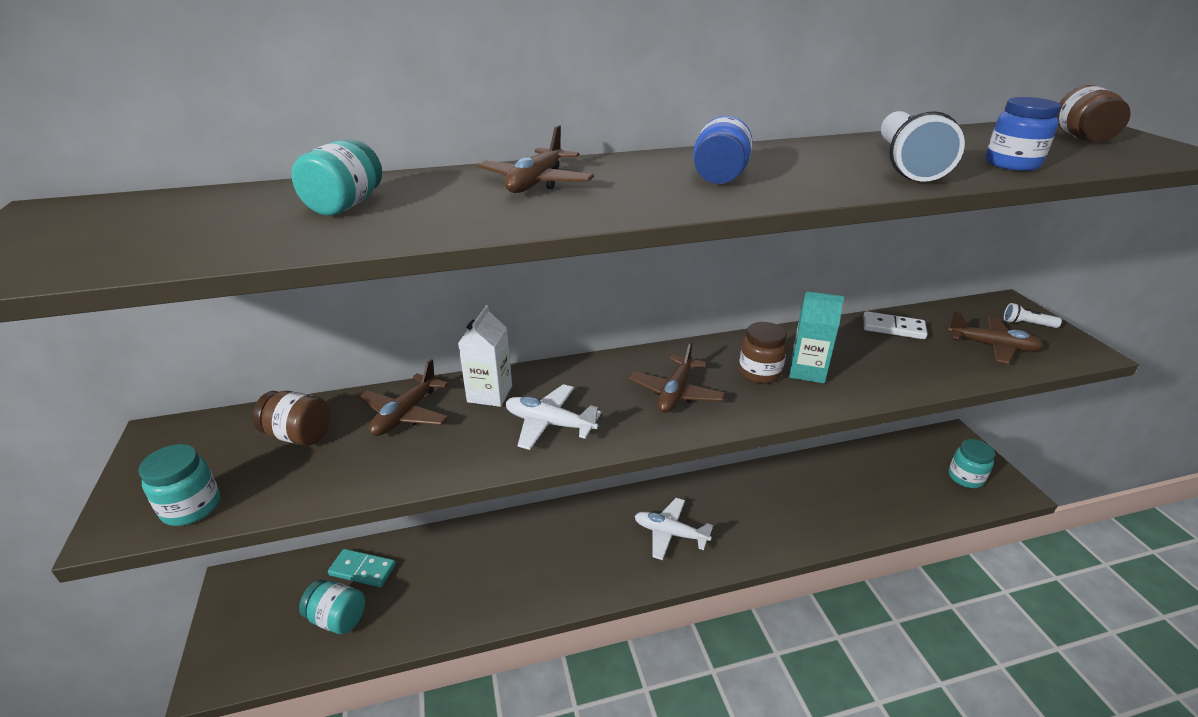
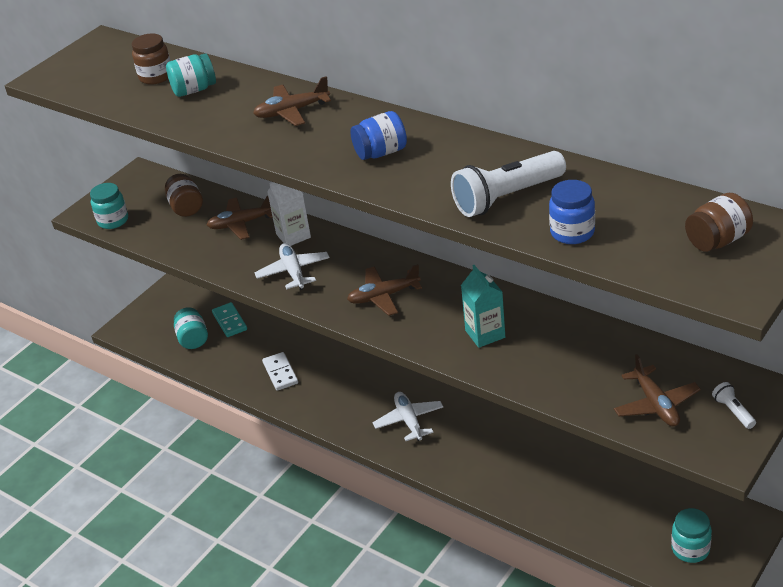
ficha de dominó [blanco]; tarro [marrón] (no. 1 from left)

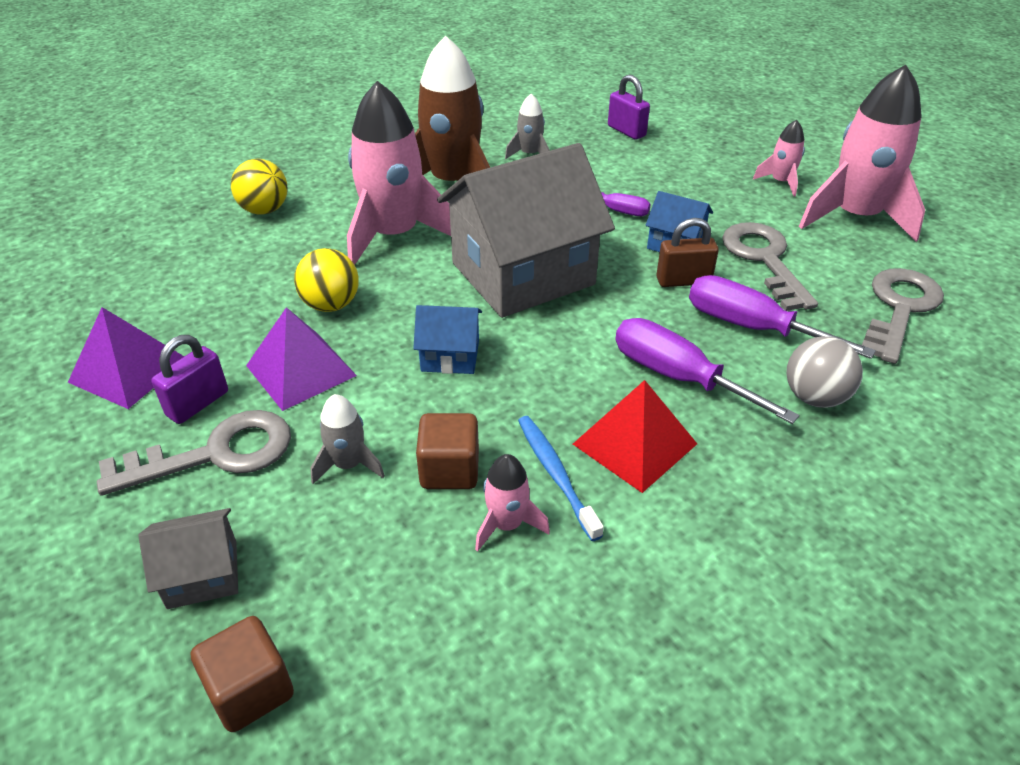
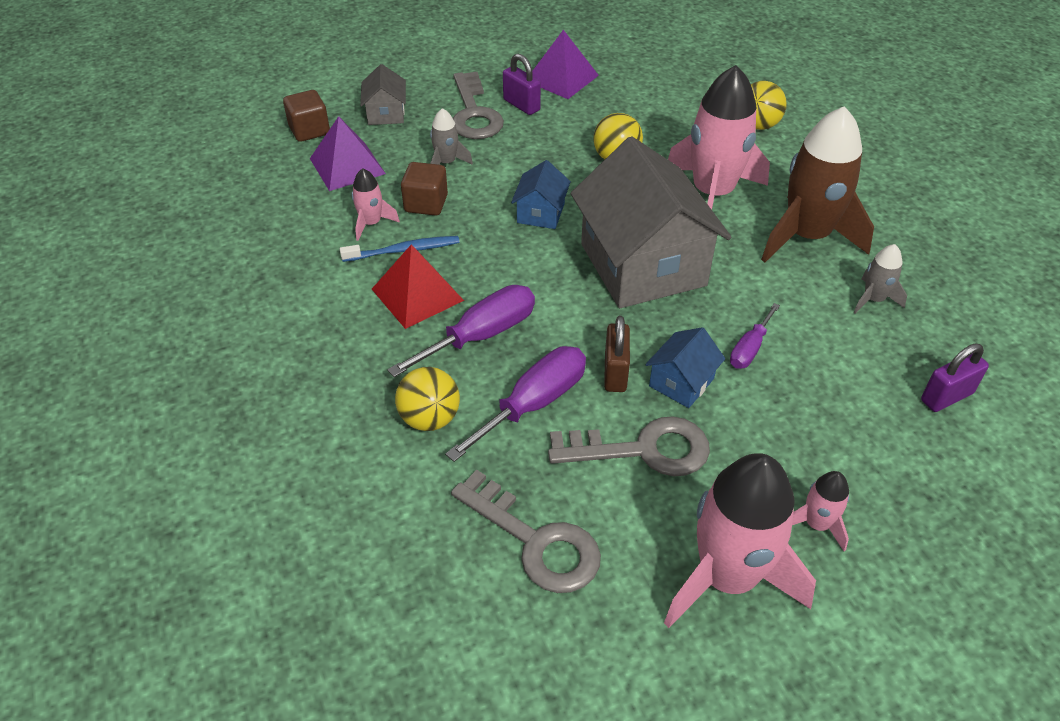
pirámide [morado] (no. 1 from left); pelota [amarillo] (no. 1 from left)

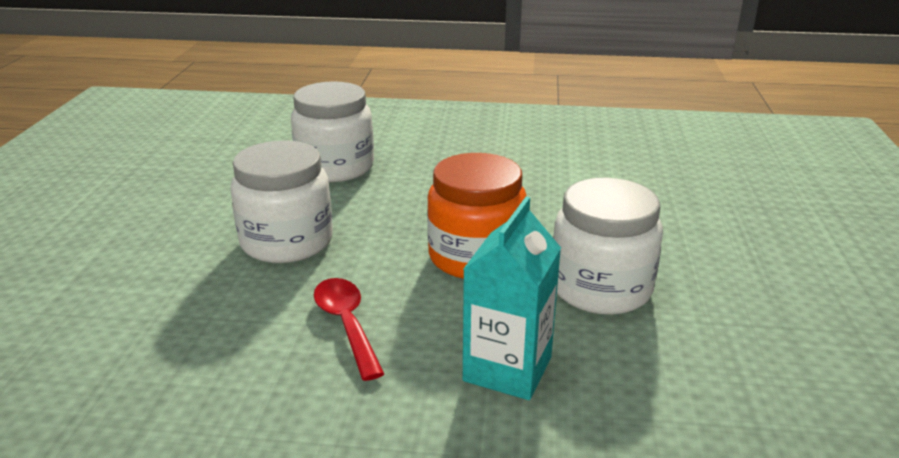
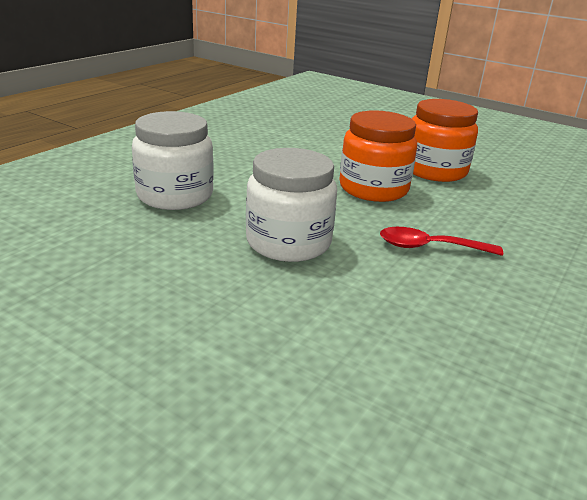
tarro [naranja] (no. 2 from left); cartón de leche [turquesa]

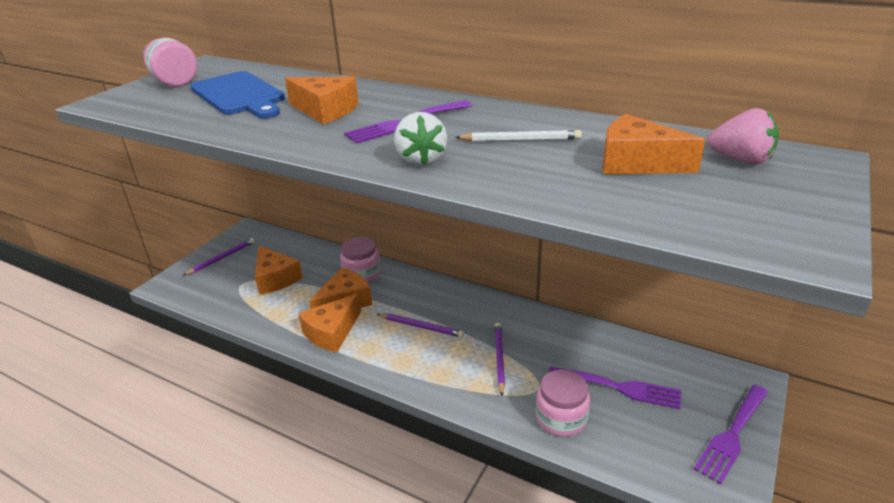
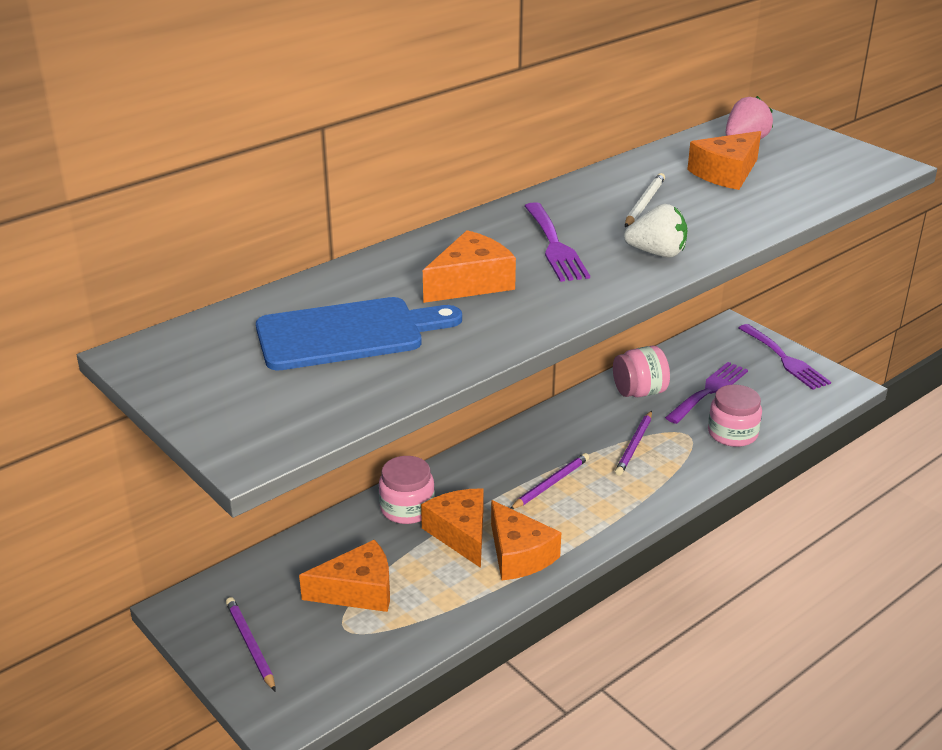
tarro [rosa] (no. 2 from left); lápiz [morado] (no. 3 from left)

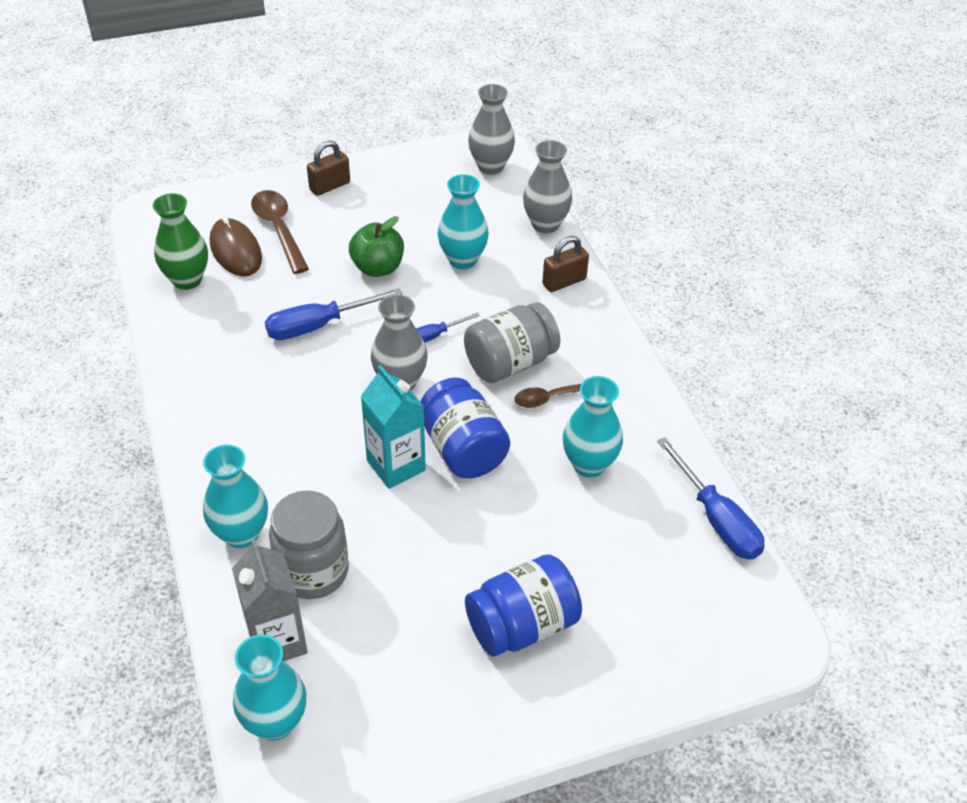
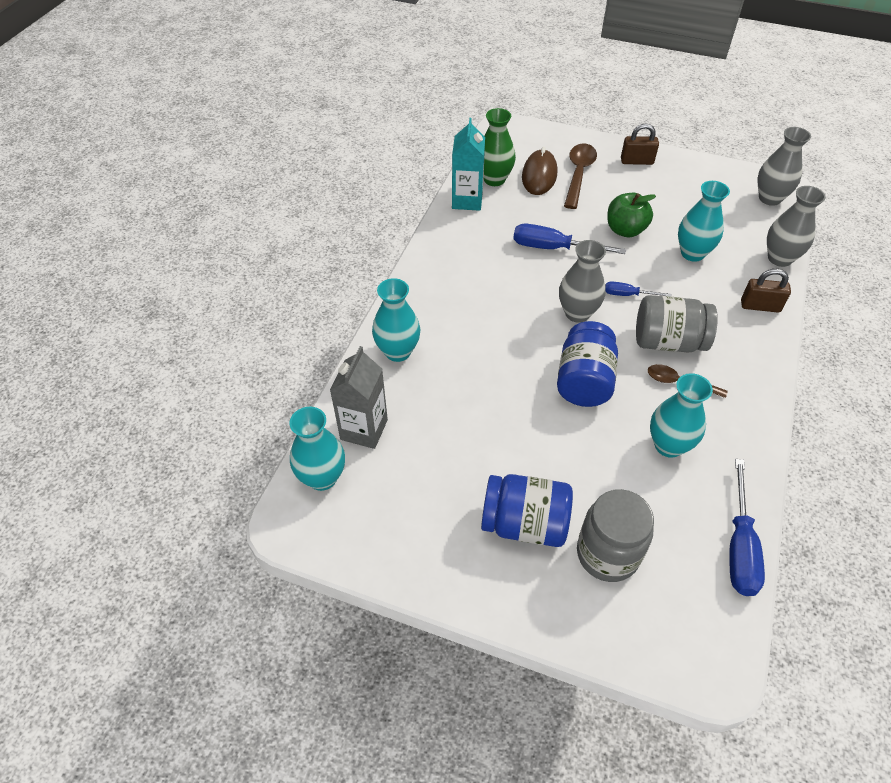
cartón de leche [turquesa]; tarro [gris] (no. 1 from left)

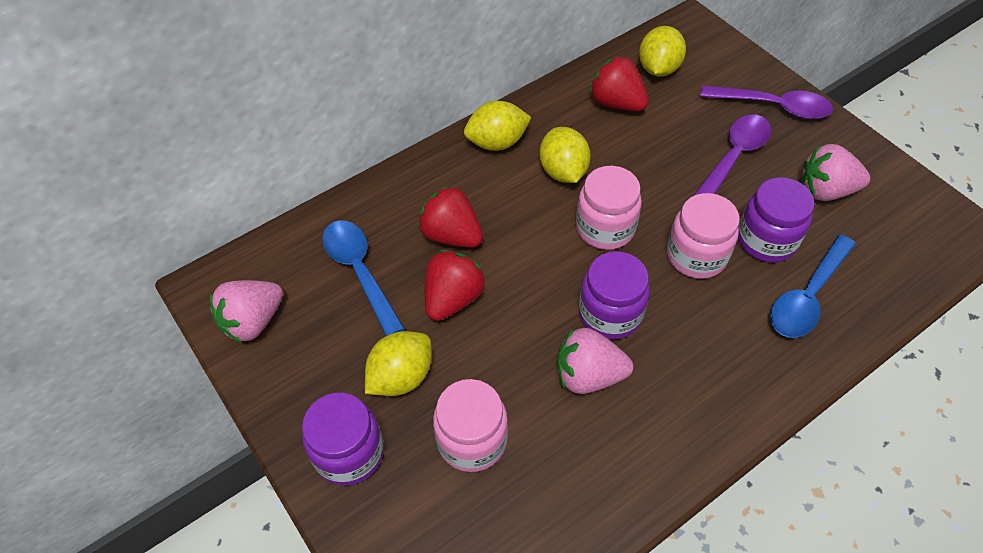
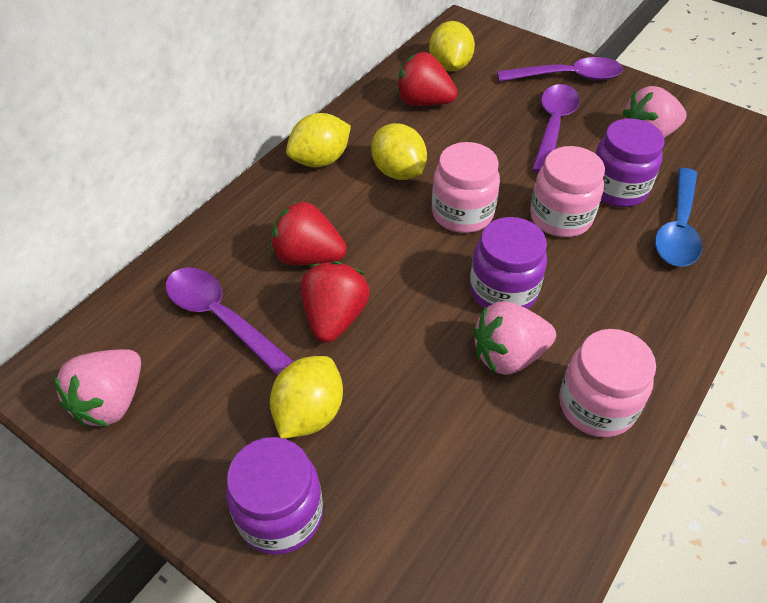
cuchara [morado] (no. 1 from left); tarro [rosa] (no. 3 from left)

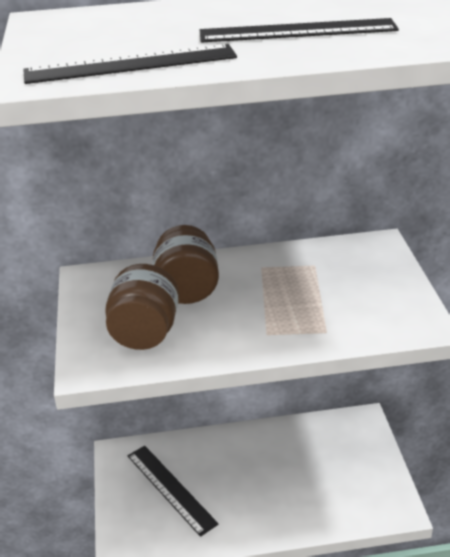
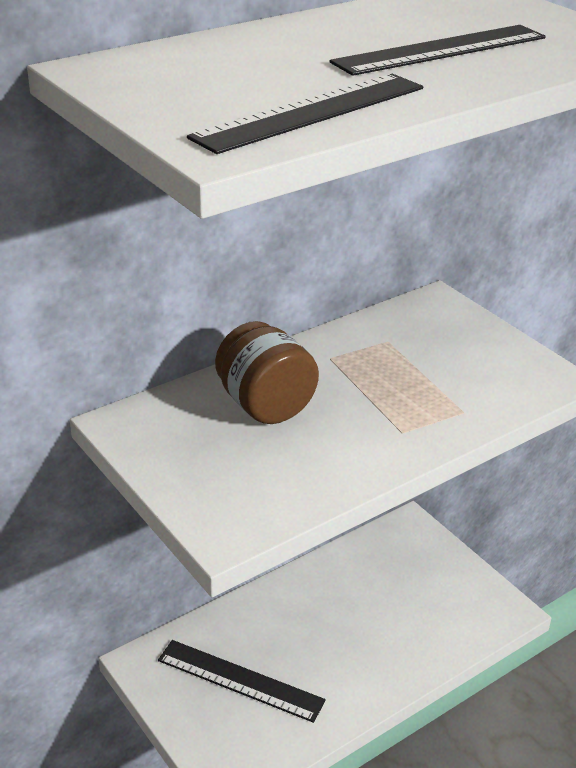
tarro [marrón] (no. 1 from left in the first image)

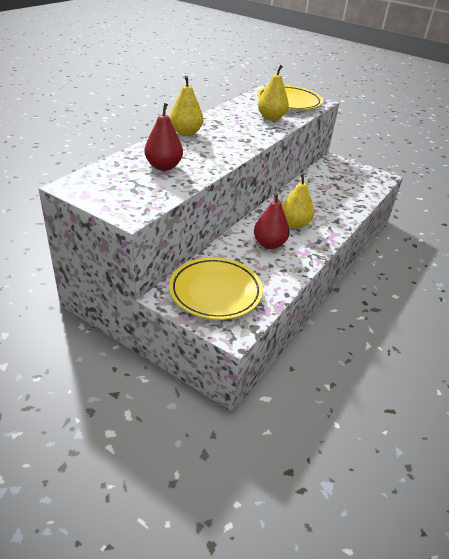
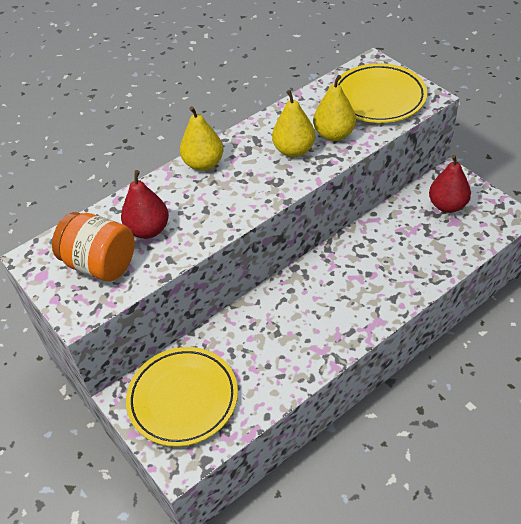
pera [amarillo] (no. 2 from left); pera [rojo] (no. 2 from left); tarro [naranja]

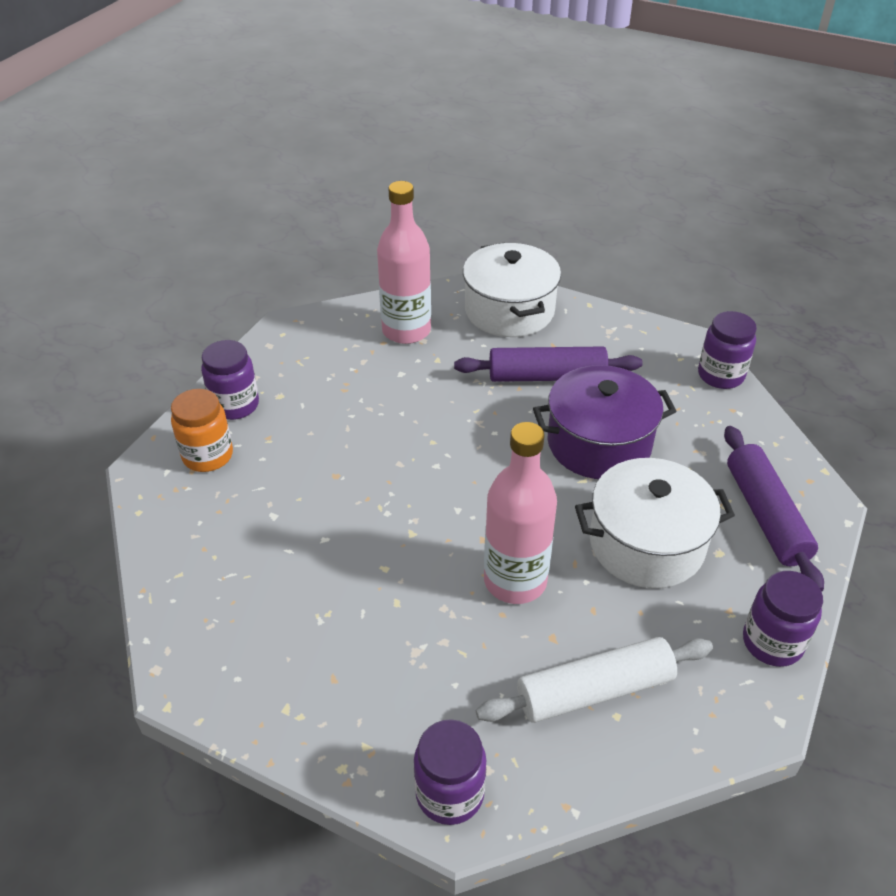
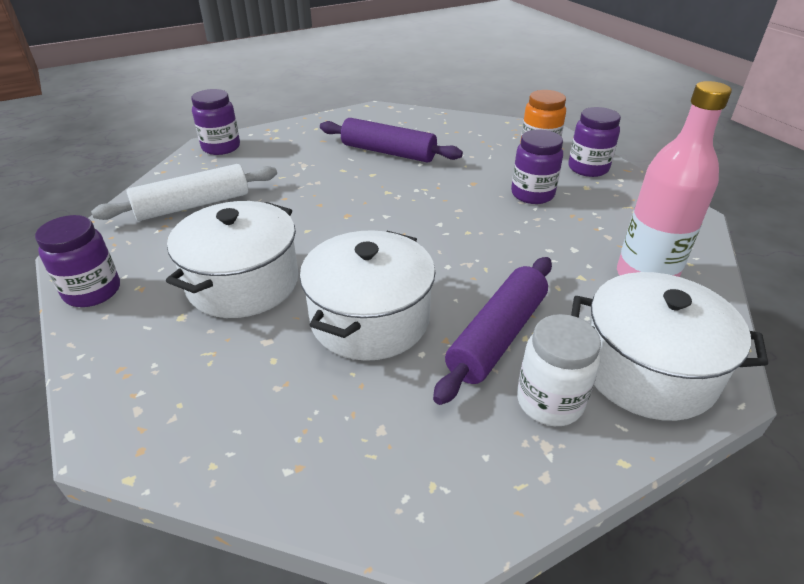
tarro [morado] (no. 3 from left); olla [blanco] (no. 2 from left); botella [rosa] (no. 2 from left in the first image); rodillo [morado] (no. 1 from left); rodillo [blanco]; tarro [blanco]

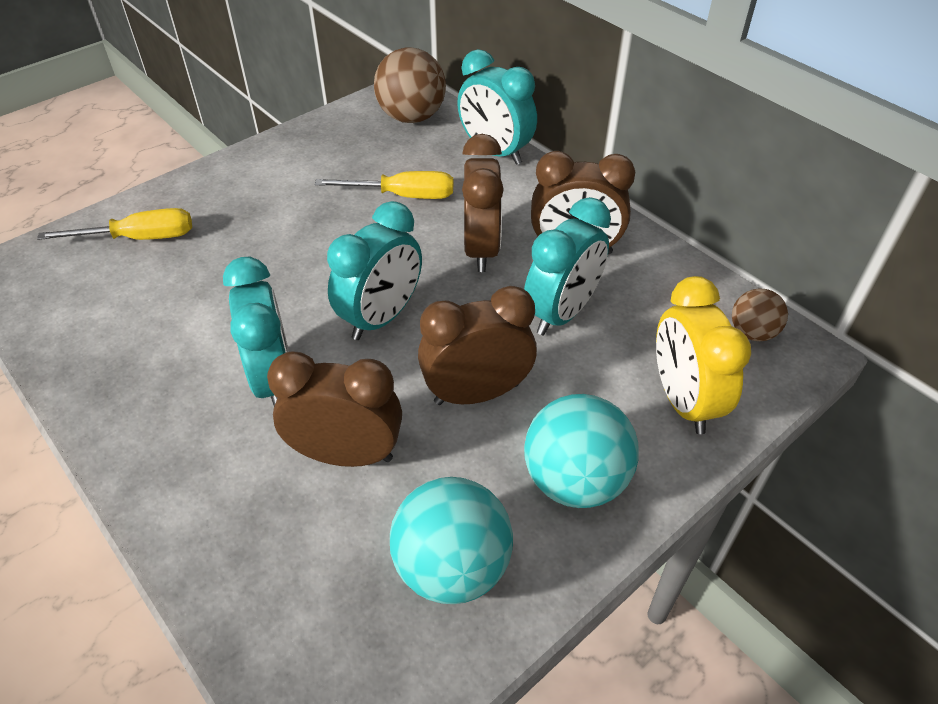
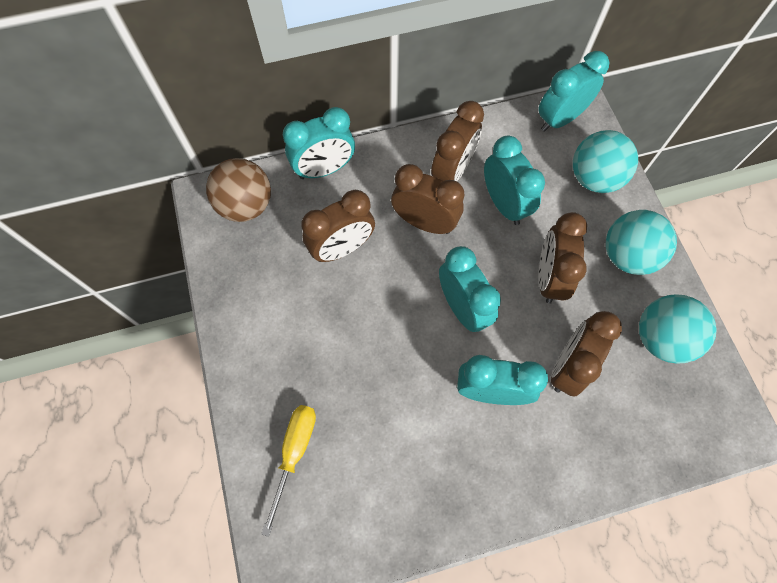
despertador [marrón] (no. 1 from left); pelota [turquesa] (no. 1 from left); despertador [turquesa] (no. 5 from left)

